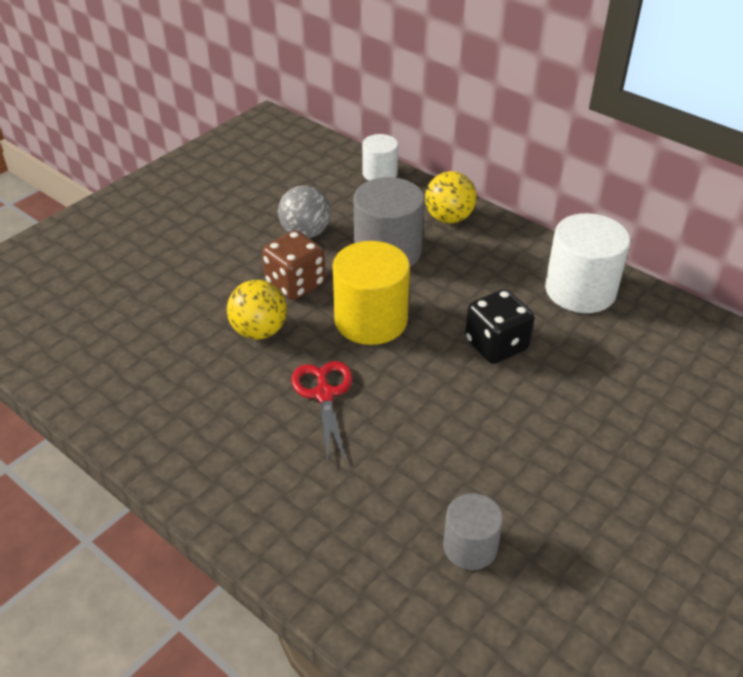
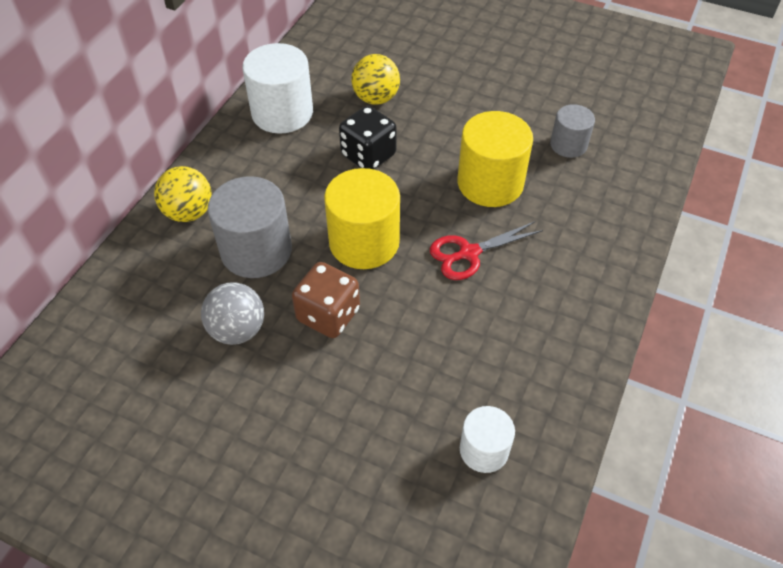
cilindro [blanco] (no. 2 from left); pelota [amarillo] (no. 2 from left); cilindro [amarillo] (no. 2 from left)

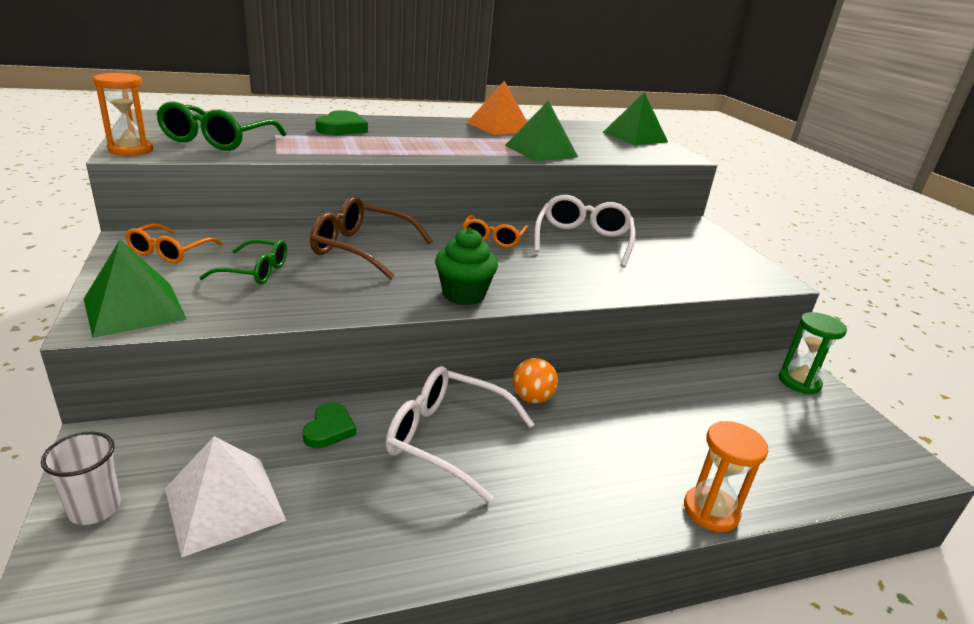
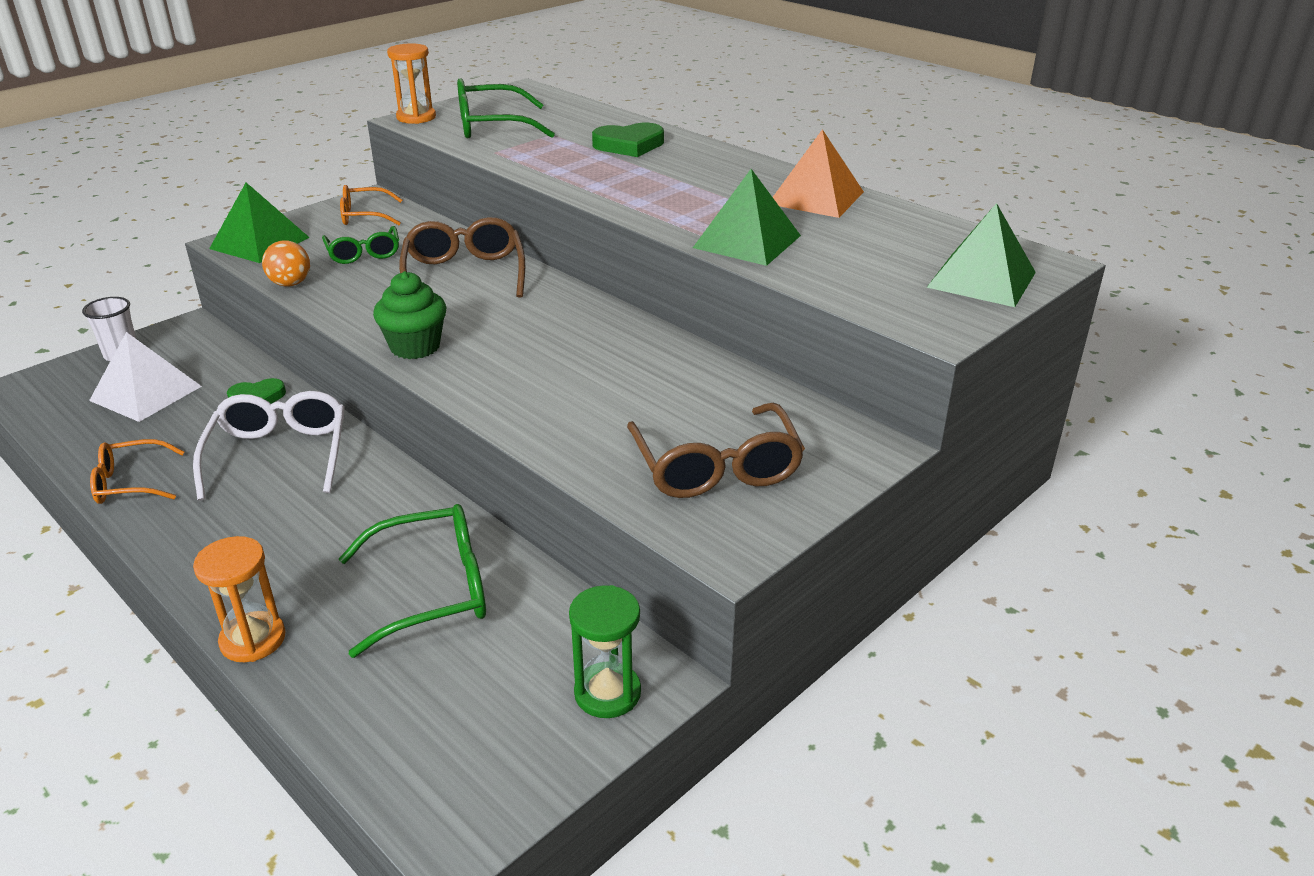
gafas [blanco] (no. 2 from left in the first image); gafas [naranja] (no. 1 from left); pelota [naranja]; gafas [marrón] (no. 2 from left); gafas [verde] (no. 2 from left)

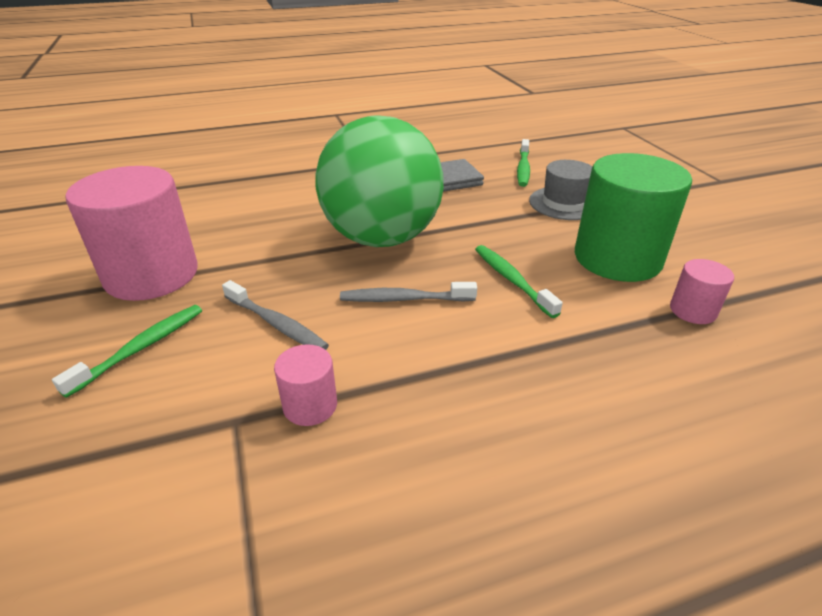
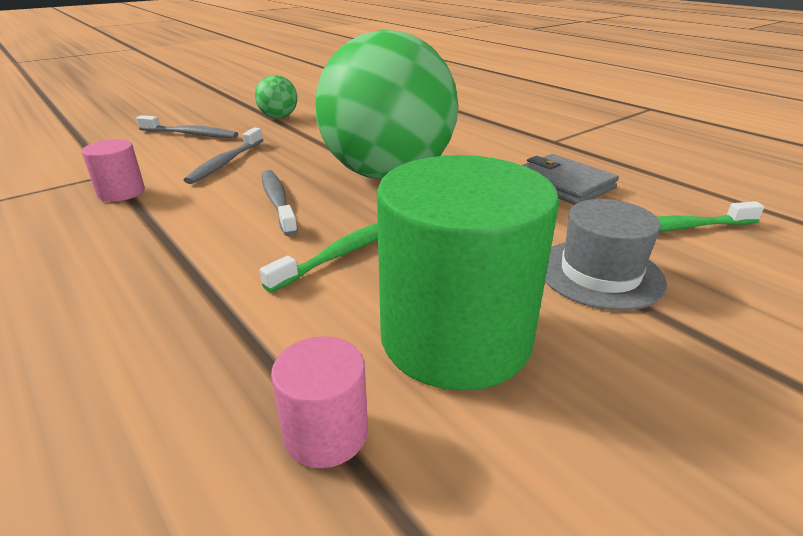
pelota [verde] (no. 1 from left); cepillo de dientes [gris] (no. 1 from left)

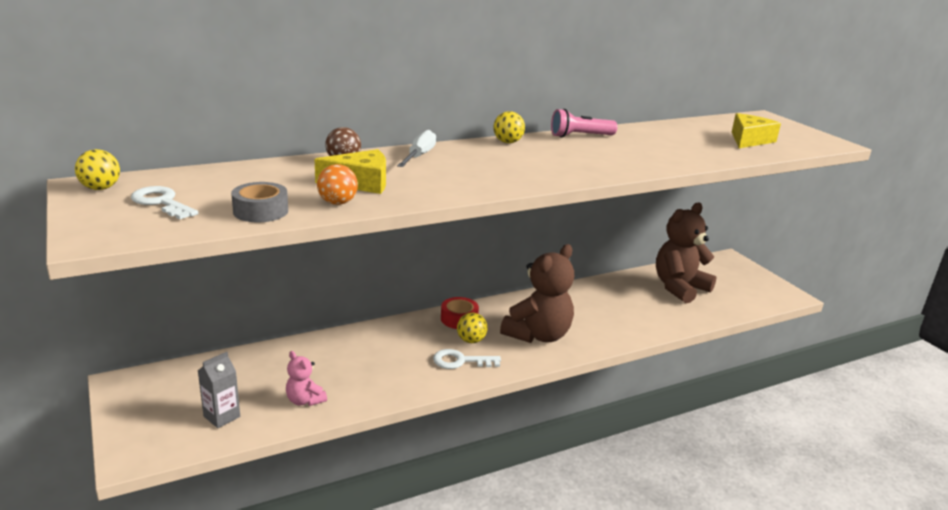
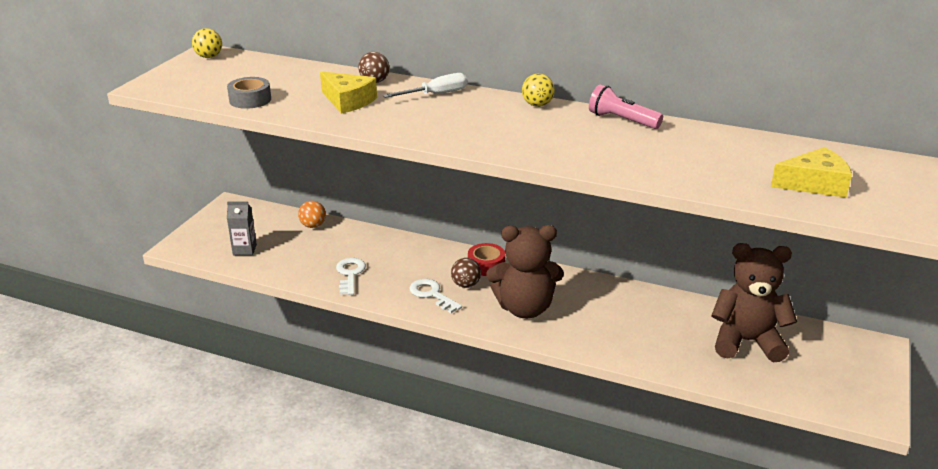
pelota [naranja]; llave [blanco] (no. 1 from left); pelota [marrón] (no. 2 from left); osito [rosa]

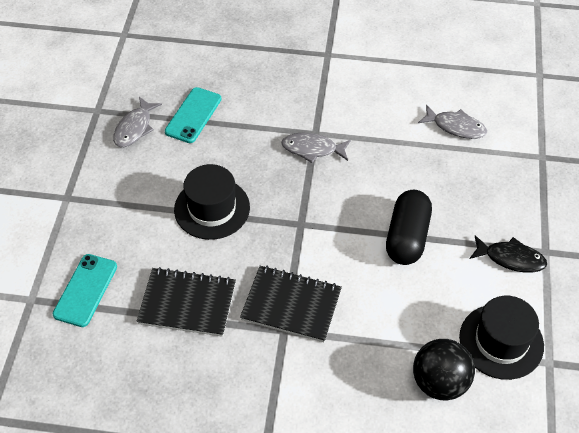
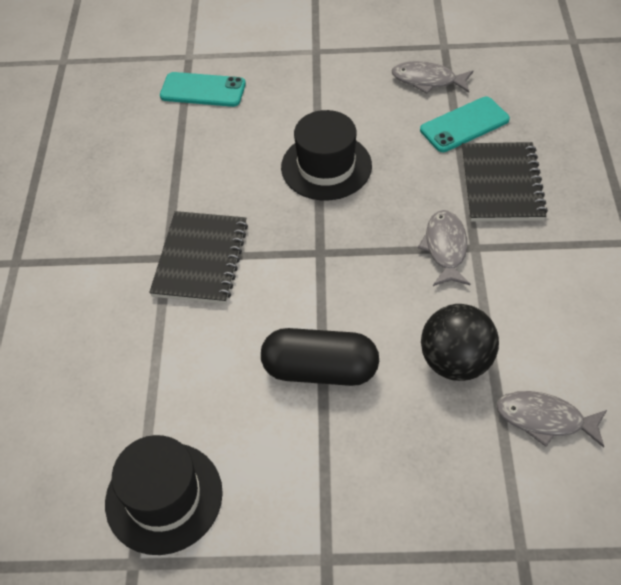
móvil [turquesa] (no. 2 from left); pez [gris] (no. 3 from left); pez [negro]; cuaderno [negro] (no. 2 from left); pelota [negro]

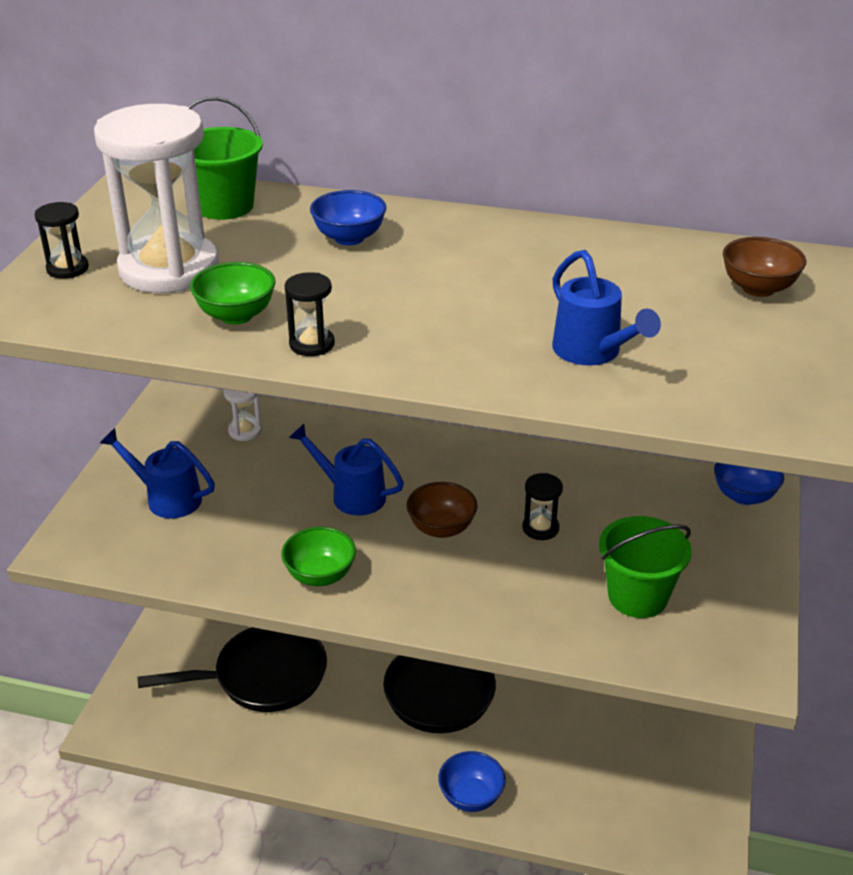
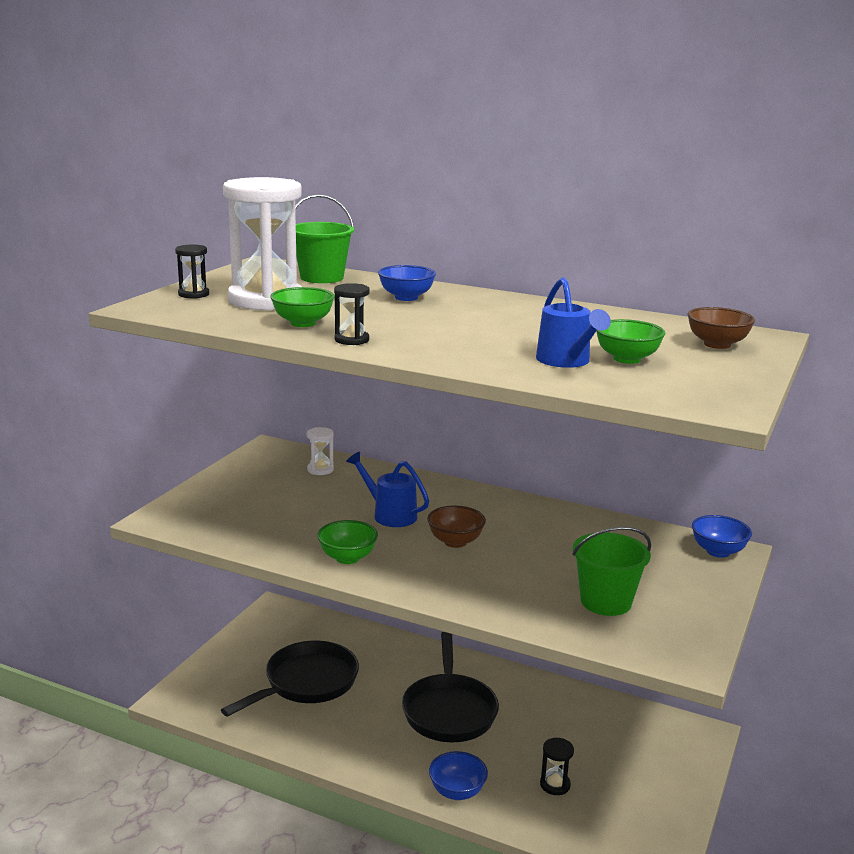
regadera [azul] (no. 1 from left in the first image); reloj de arena [negro] (no. 3 from left); sartén [negro] (no. 1 from left); cuenco [verde] (no. 3 from left)

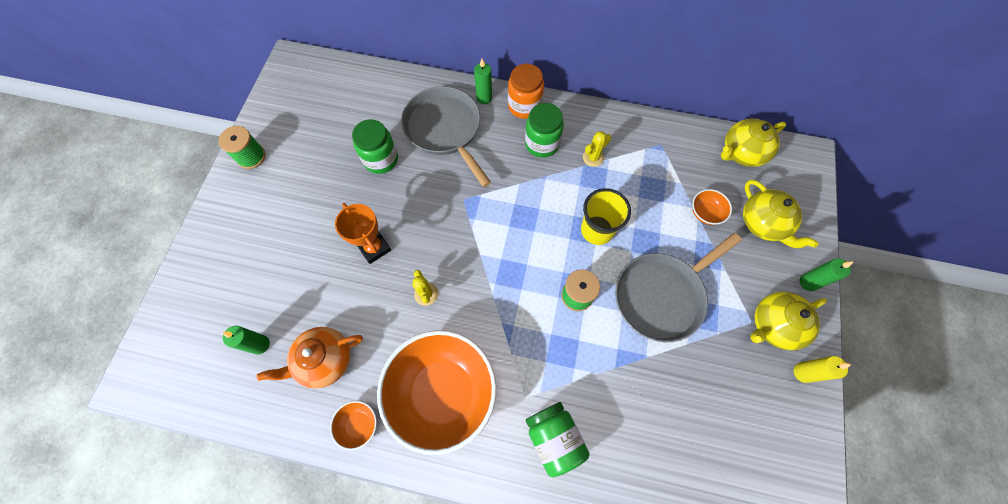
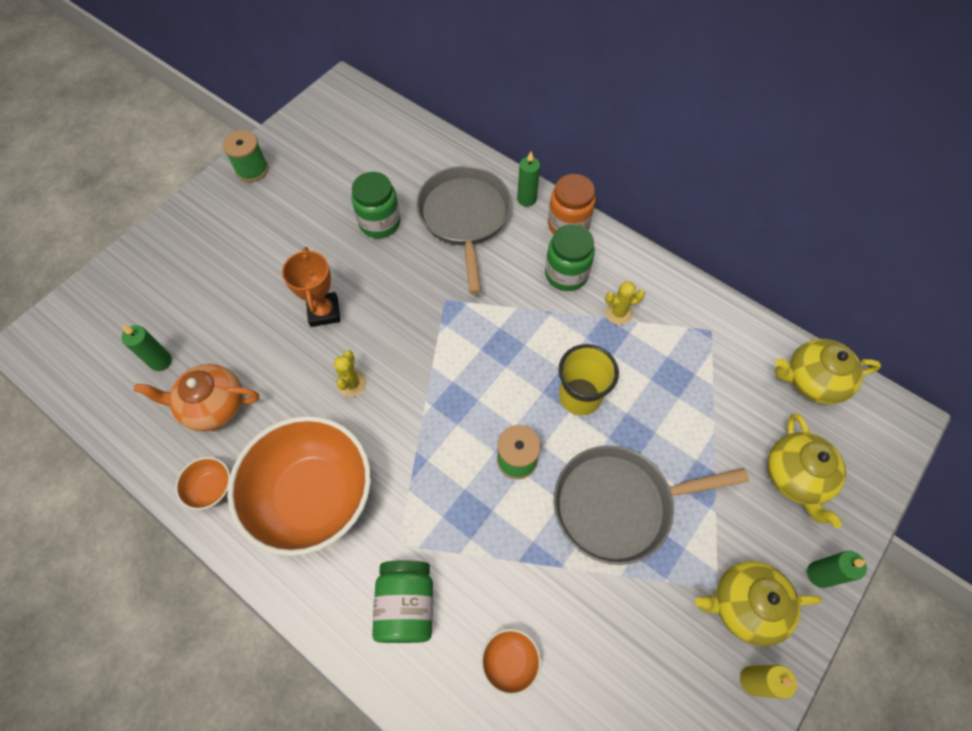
cuenco [naranja] (no. 3 from left)

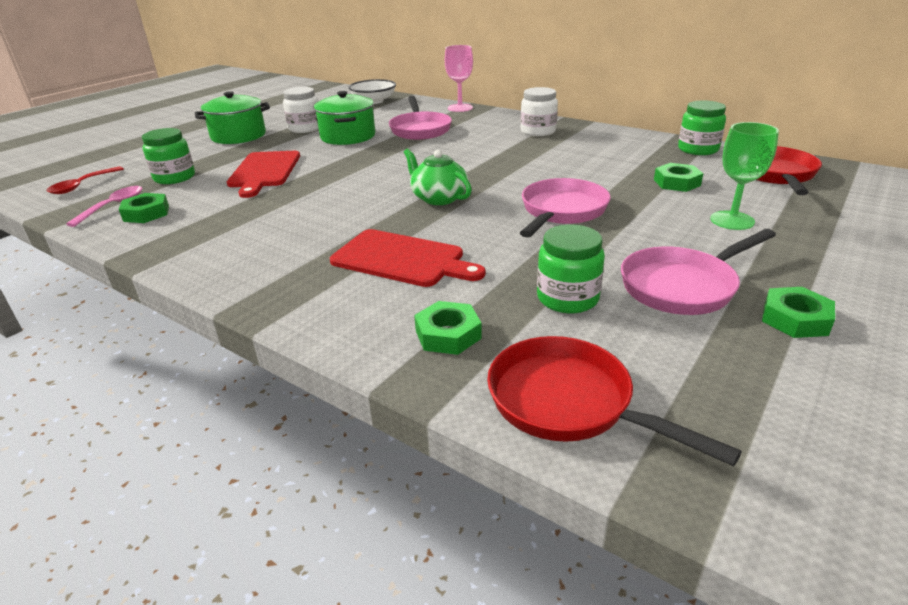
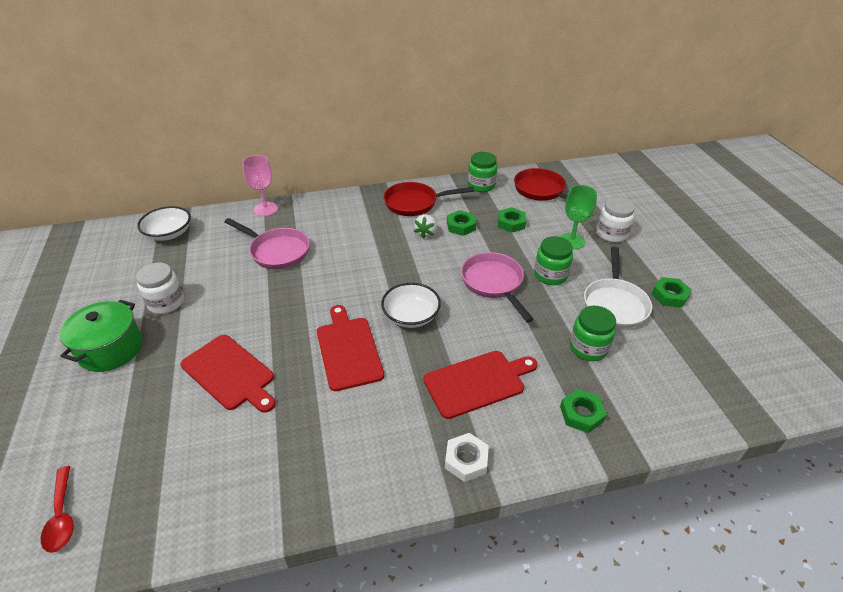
tarro [blanco] (no. 2 from left); olla [verde] (no. 2 from left in the first image); tarro [verde] (no. 2 from left); cuenco [blanco] (no. 2 from left); cuchara [rosa]; tuerca [verde] (no. 1 from left); sartén [blanco]; sartén [rojo] (no. 1 from left); fresa [blanco]; tabla de cortar [rojo] (no. 2 from left); tuerca [blanco]

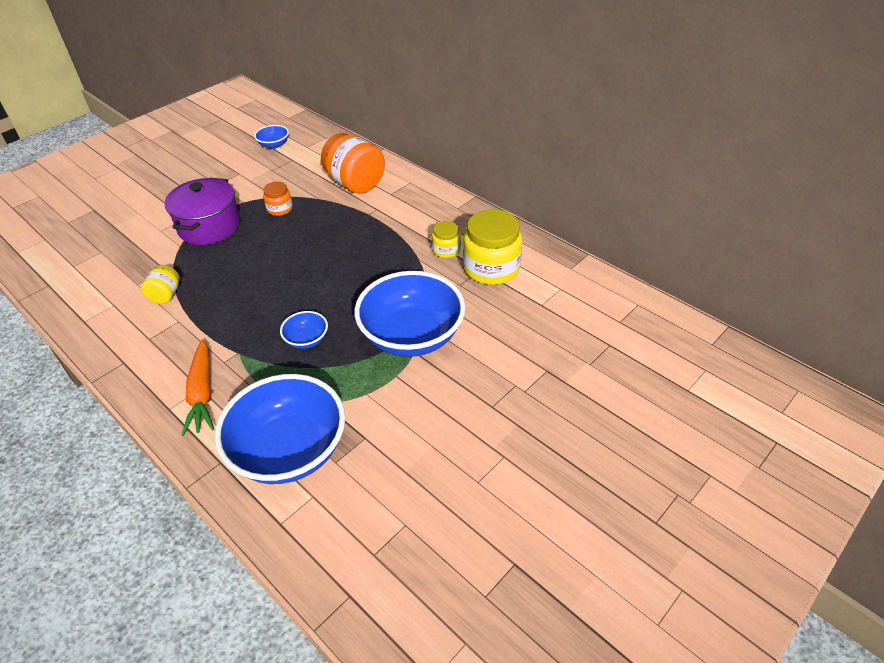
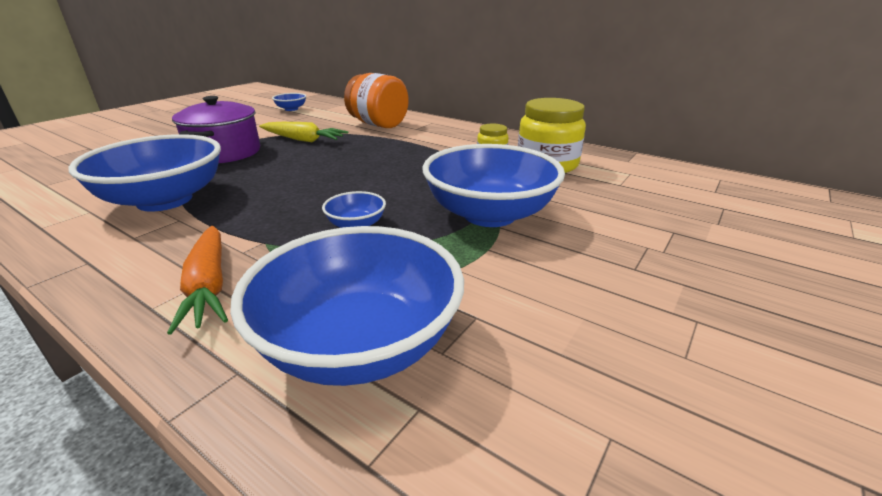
zanahoria [amarillo]; cuenco [azul] (no. 1 from left)

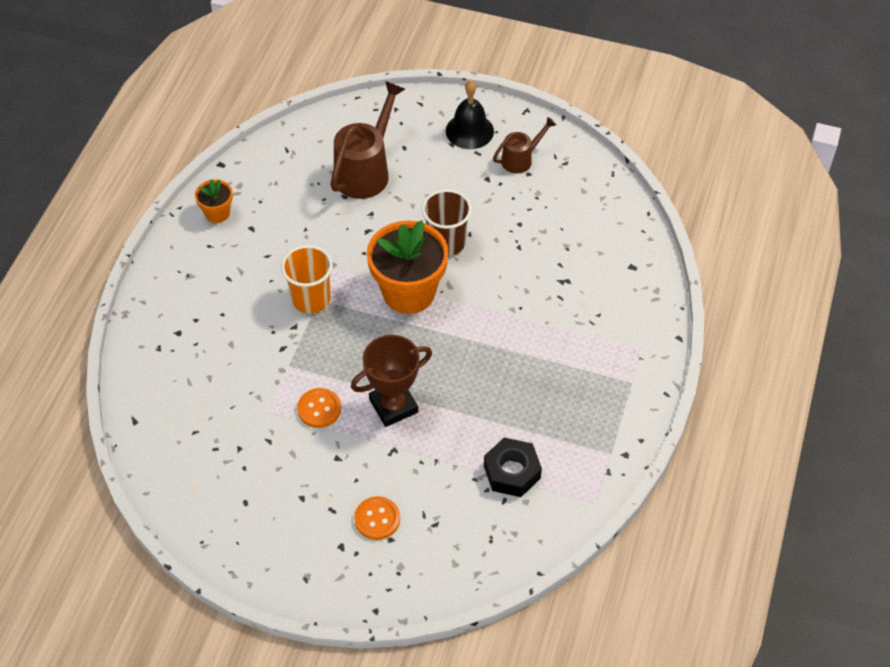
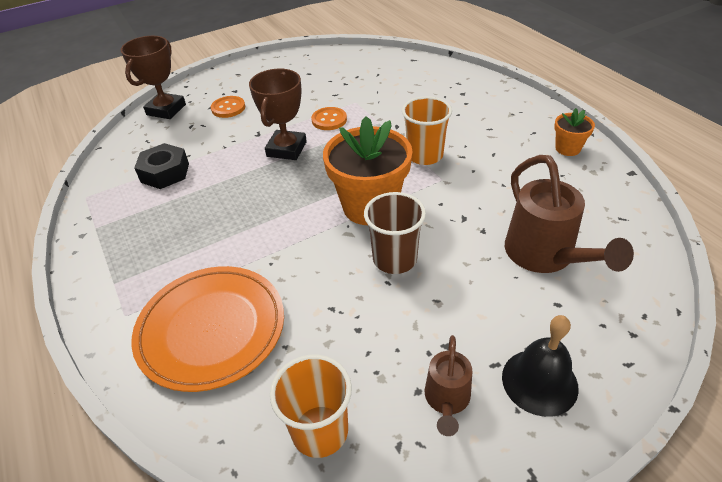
trofeo [marrón] (no. 1 from left); plato [naranja]; vaso [naranja] (no. 1 from left)

